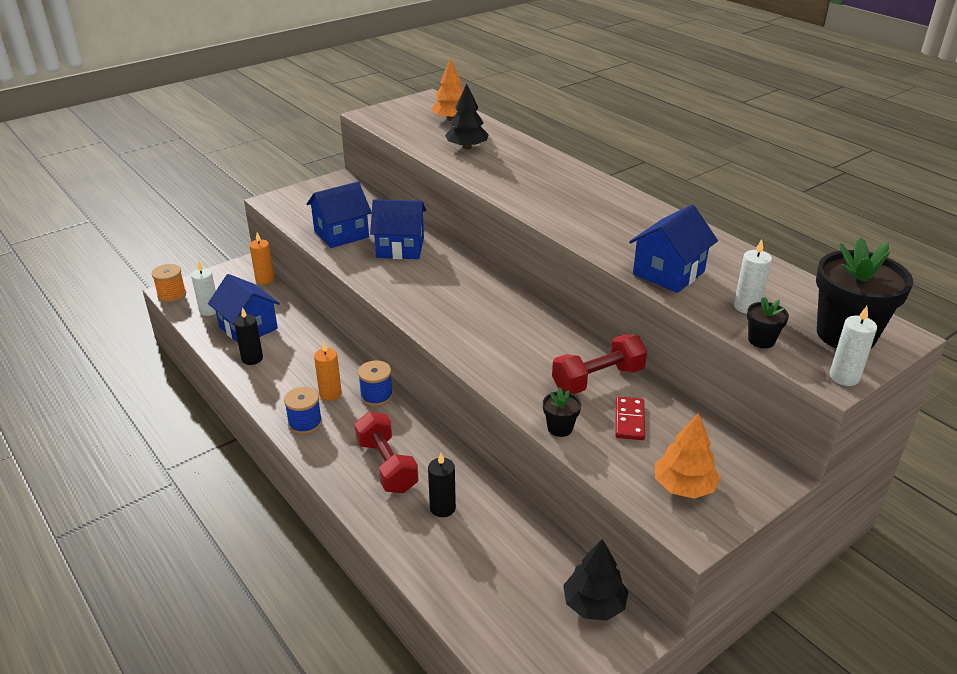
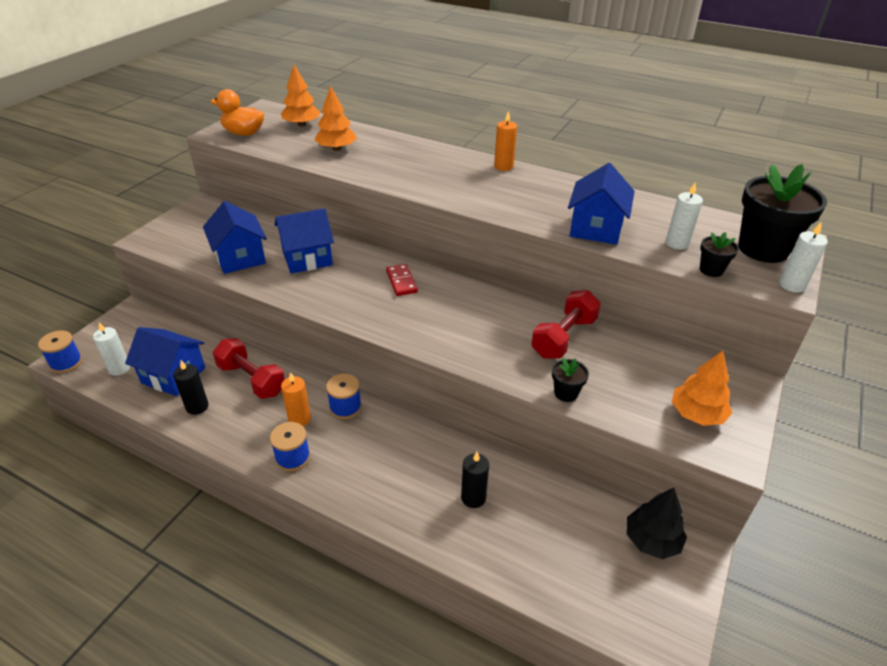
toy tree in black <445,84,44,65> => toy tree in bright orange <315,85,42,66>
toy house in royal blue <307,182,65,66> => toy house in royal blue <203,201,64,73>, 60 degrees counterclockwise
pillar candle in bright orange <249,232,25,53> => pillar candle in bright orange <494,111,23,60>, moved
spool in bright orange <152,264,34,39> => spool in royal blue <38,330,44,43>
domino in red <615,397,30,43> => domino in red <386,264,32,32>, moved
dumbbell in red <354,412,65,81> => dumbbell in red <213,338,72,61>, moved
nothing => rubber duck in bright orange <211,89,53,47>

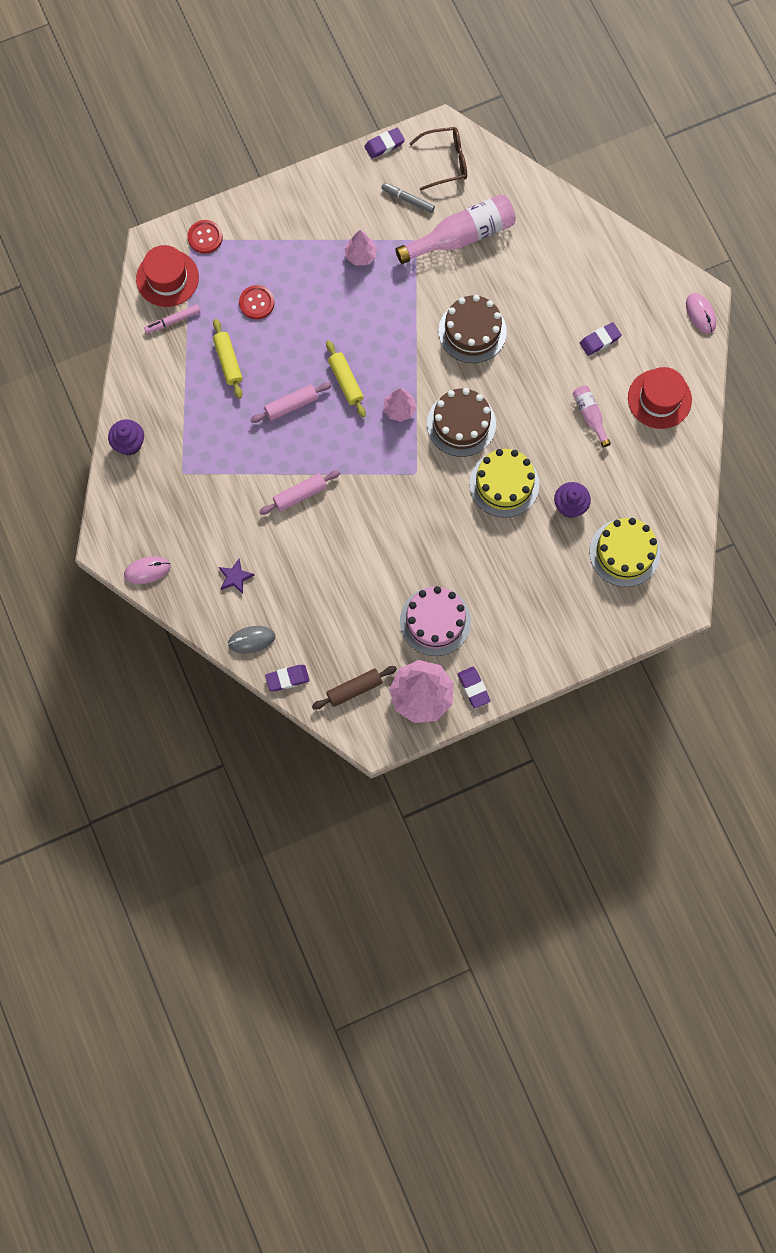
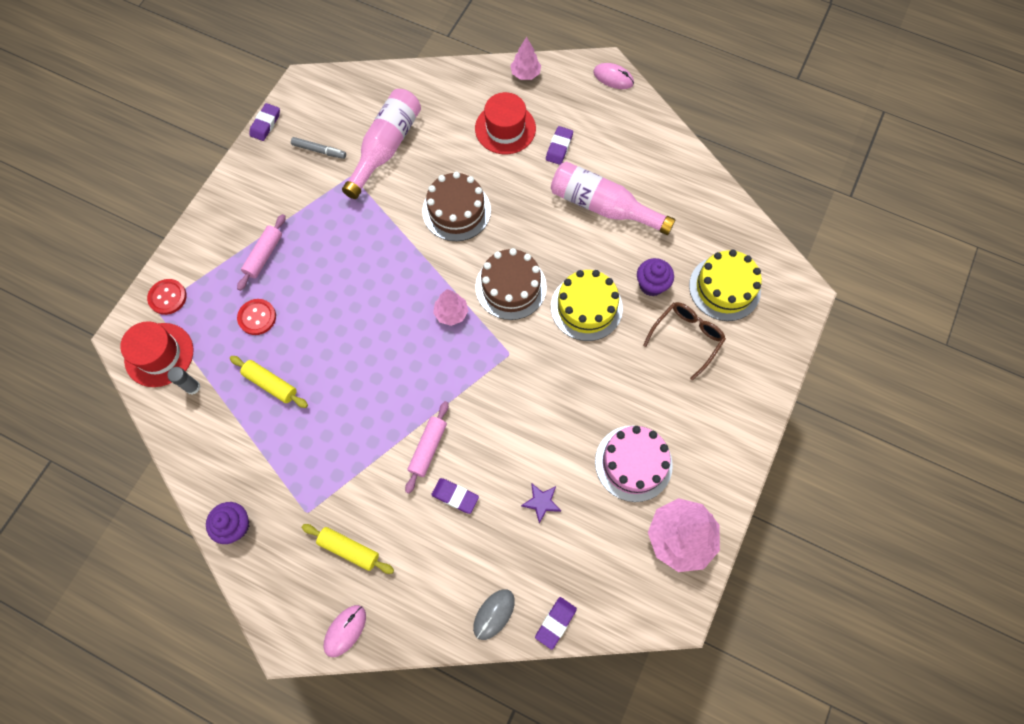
glasses in brown <409,127,58,63> => glasses in brown <643,302,83,79>, moved
marker pen in gray <381,183,54,30> => marker pen in gray <291,137,55,22>, 150 degrees counterclockwise
toy tree in rosy <344,230,33,35> => toy tree in rosy <510,37,31,43>, moved
marker pen in rosy <144,305,56,29> => glue stick in gray <167,367,33,28>
pastry roller in golden <326,340,40,77> => pastry roller in golden <302,524,92,50>, moved
tall hat in red <628,367,64,62> => tall hat in red <475,92,61,62>, moved
pastry roller in rosy <250,382,82,41> => pastry roller in rosy <237,214,49,77>, moved
flask in rosy <573,385,38,62> => flask in rosy <551,161,124,74>, x1.94
five-pointed star in purple <219,559,35,35> => five-pointed star in purple <521,483,40,40>, moved
pastry roller in brown <312,666,85,44> => nothing
gum eraser in purple <458,667,33,41> => gum eraser in purple <431,478,48,36>, moved

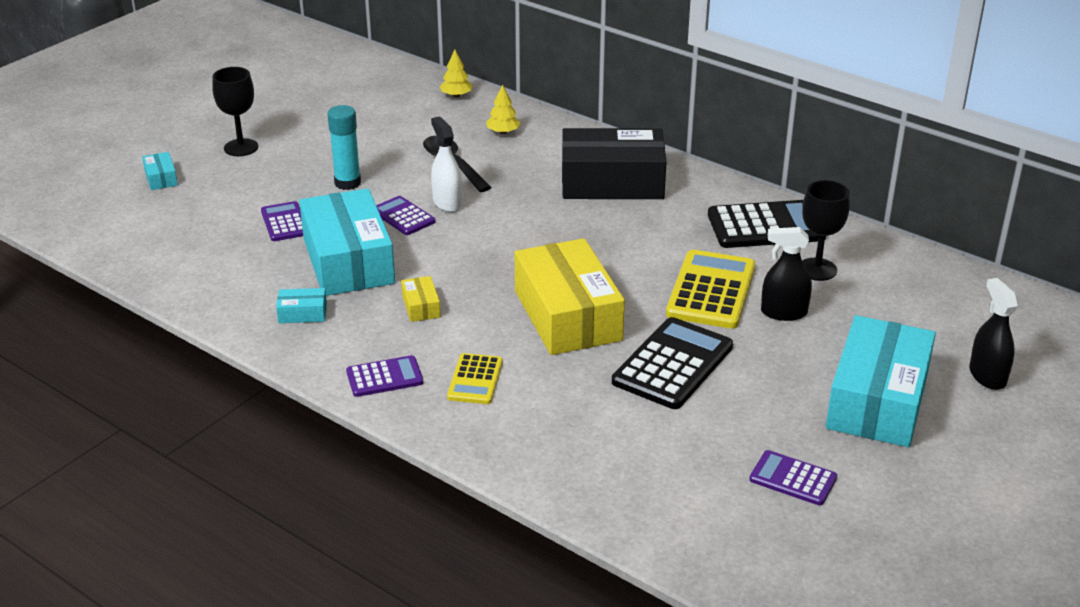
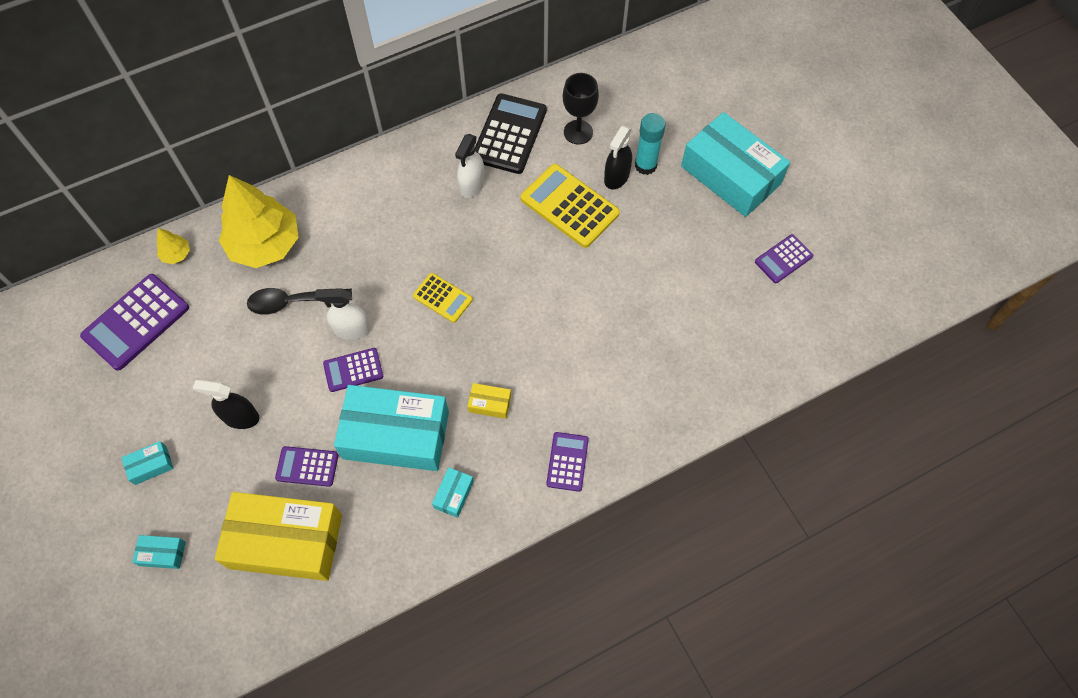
wine glass in black <212,67,46,89> => parcel in aqua <121,441,53,44>
toy tree in golden <486,84,35,50> => toy tree in golden <219,175,80,93>, x2.40
glue stick in aqua <327,105,34,85> => glue stick in aqua <635,113,31,62>, moved
parcel in black <562,128,105,71> => nothing
parcel in golden <515,238,110,117> => parcel in golden <215,492,127,89>, moved
sprayer in black <969,278,49,112> => sprayer in black <193,380,67,49>, moved
adding machine in black <612,317,121,92> => nothing
adding machine in golden <447,353,56,51> => adding machine in golden <413,273,60,50>, moved
nothing => sprayer in snow-white <455,134,30,64>
nothing => adding machine in purple <80,274,109,97>

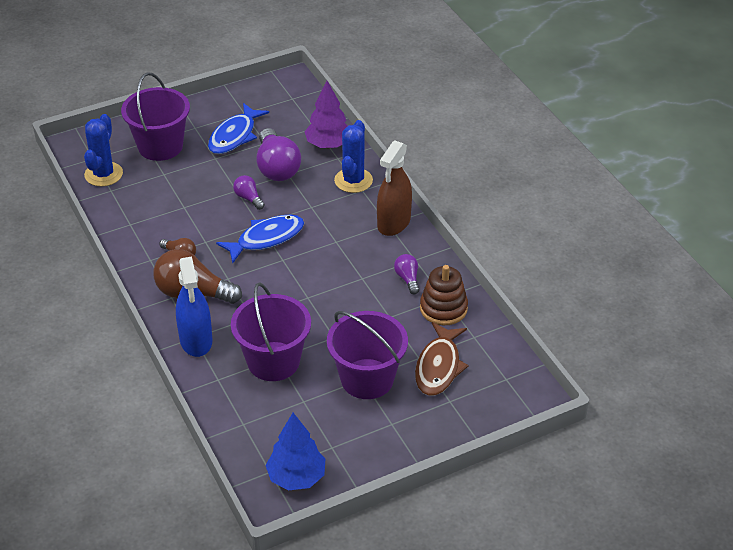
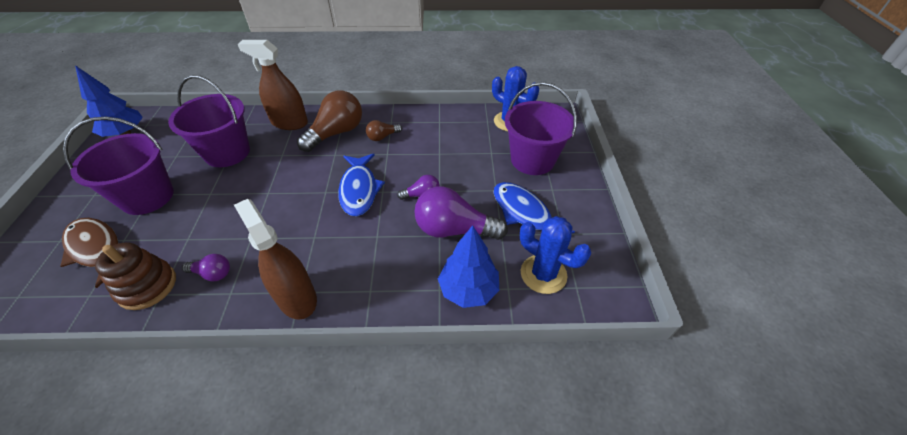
toy tree in purple <304,81,44,67> => toy tree in royal blue <438,225,61,83>
cactus in royal blue <334,120,39,73> => cactus in royal blue <520,216,71,78>, moved
sprayer in royal blue <176,257,36,100> => sprayer in brown <238,40,70,90>

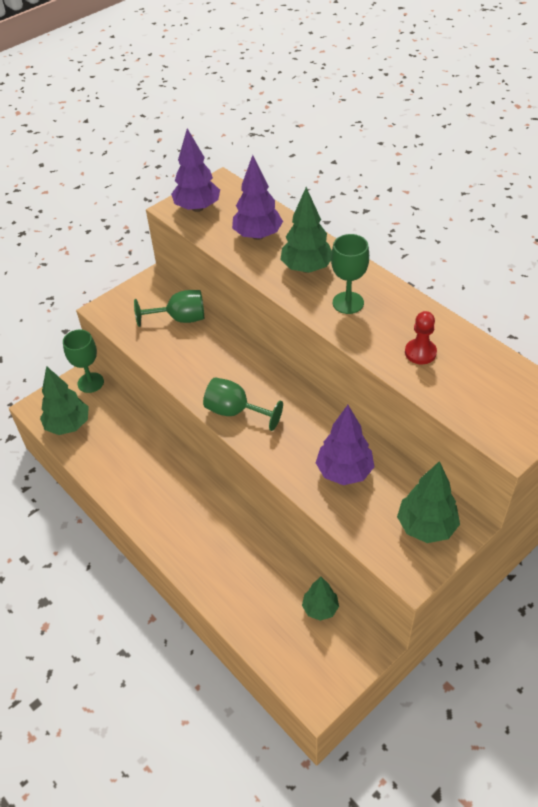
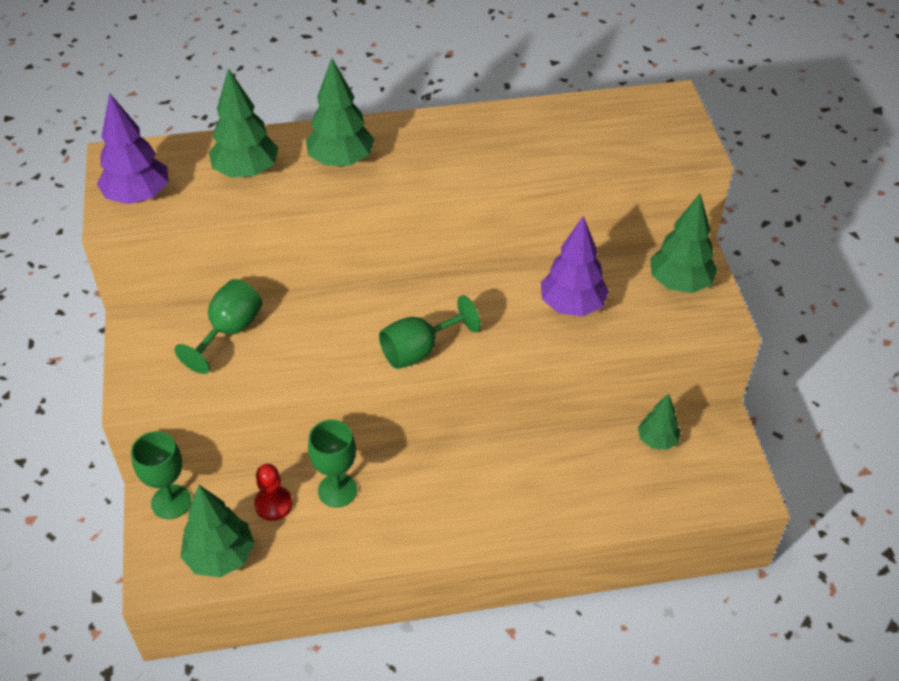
toy tree in purple <232,155,51,85> => toy tree in leaf-green <209,68,70,110>
wine glass in leaf-green <331,234,38,80> => wine glass in leaf-green <308,420,49,87>, moved
pawn in red <405,311,32,53> => pawn in red <254,464,38,57>, moved

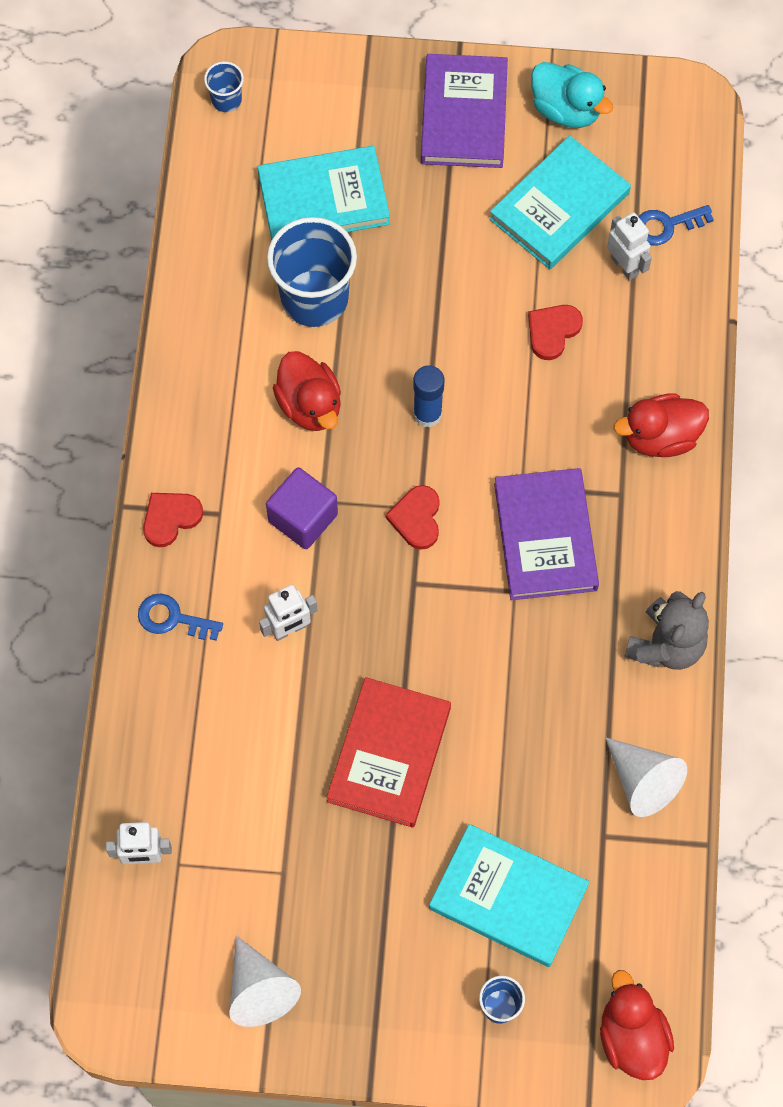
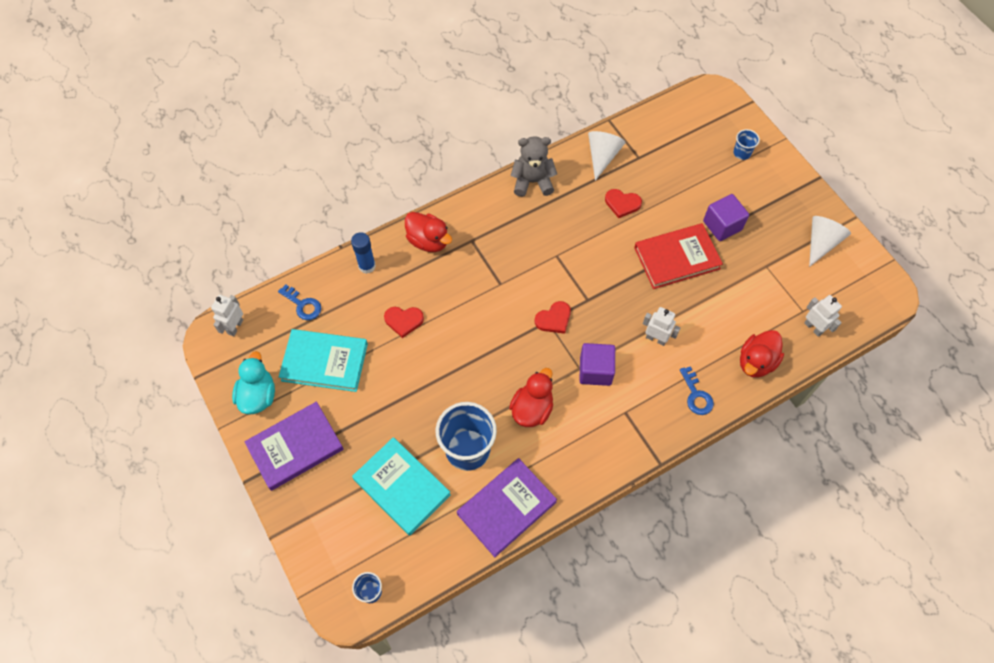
robot in snow-white <607,212,45,69> => robot in snow-white <211,295,32,41>, moved
glue stick in royal blue <413,365,31,63> => glue stick in royal blue <351,232,25,42>, moved
hardcover in purple <494,468,105,132> => hardcover in purple <457,458,100,99>, moved
heart in red <143,493,60,54> => heart in red <605,189,37,29>, moved
hardcover in aqua <429,824,160,143> => nothing
rubber duck in red <600,970,74,110> => rubber duck in red <740,330,44,48>, moved
nothing => cube in purple <703,194,46,47>

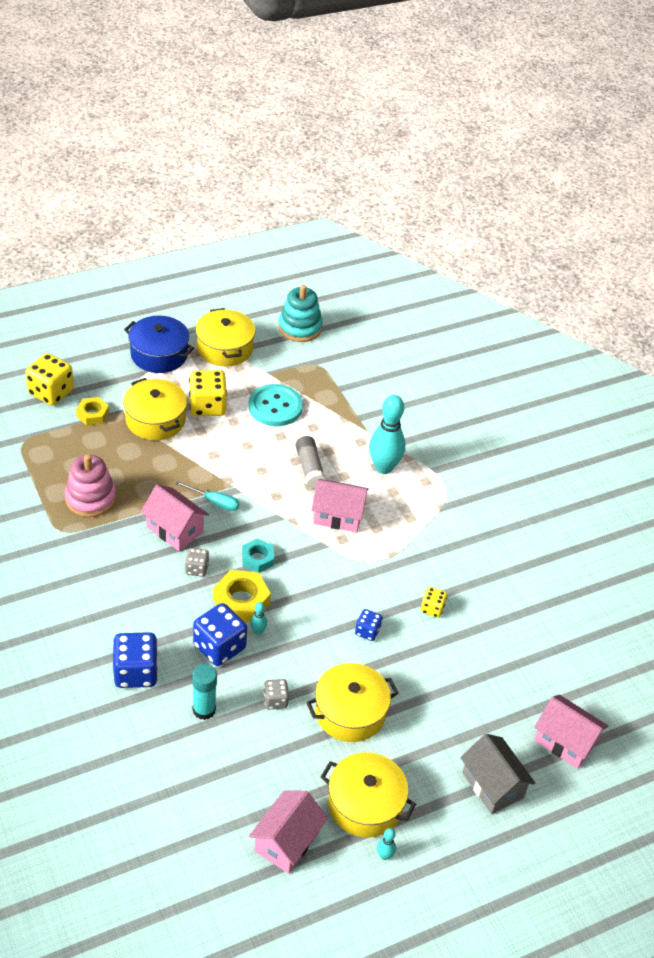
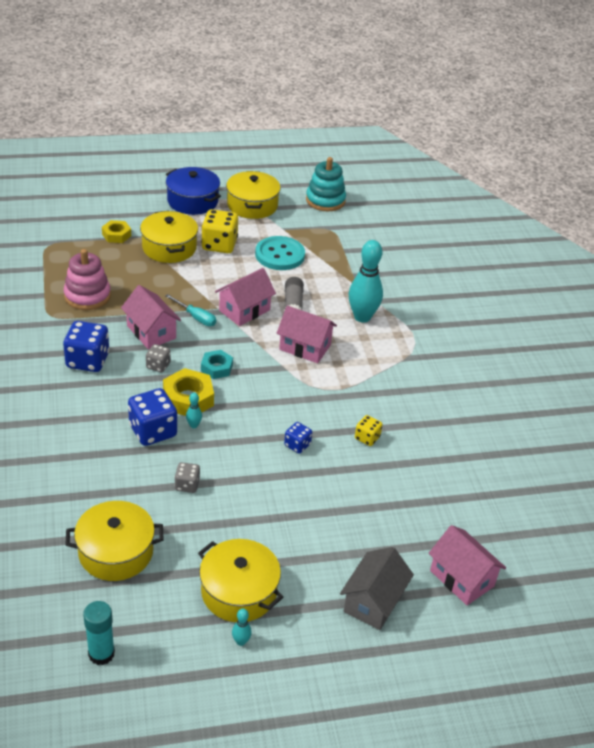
game die in golden <25,353,49,53> => nothing
game die in royal blue <113,632,45,56> => game die in royal blue <63,321,46,51>, moved
pot in golden <306,663,92,79> => pot in golden <65,501,99,80>, moved
glue stick in aqua <192,664,25,56> => glue stick in aqua <83,601,32,64>, moved
toy house in gray <460,734,76,80> => toy house in gray <340,547,74,83>, 45 degrees clockwise
toy house in rosy <249,790,79,84> => toy house in rosy <215,268,61,58>, moved

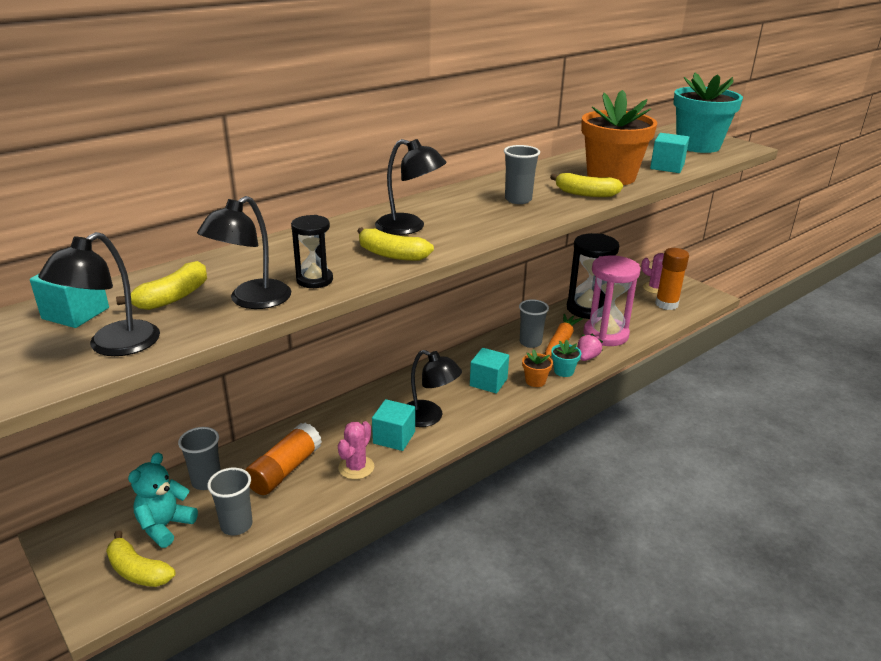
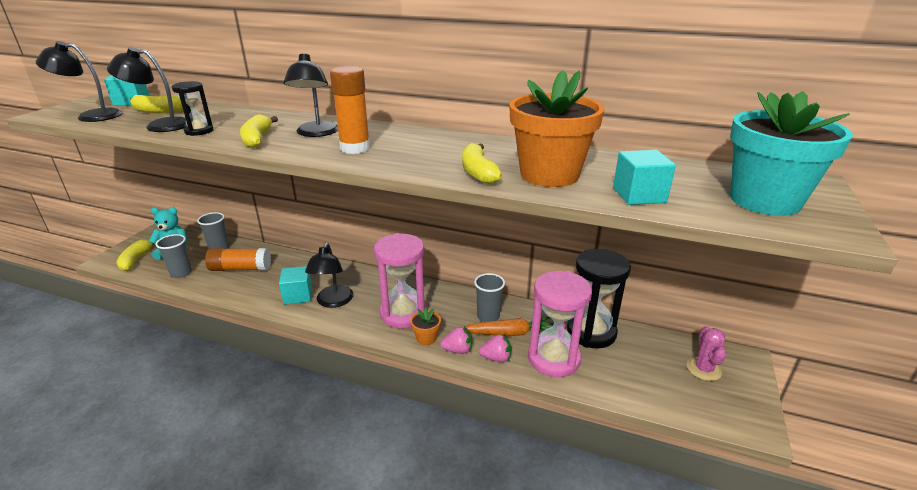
cup in gray <504,145,36,59> => nothing
glue stick in bright orange <655,248,34,62> => glue stick in bright orange <330,66,40,88>, moved
plant pot in aqua <551,340,30,37> => strawberry in rosy <440,326,32,28>
cube in aqua <470,348,39,46> => hourglass in rosy <373,233,54,96>
cactus in rosy <338,421,36,59> => nothing

